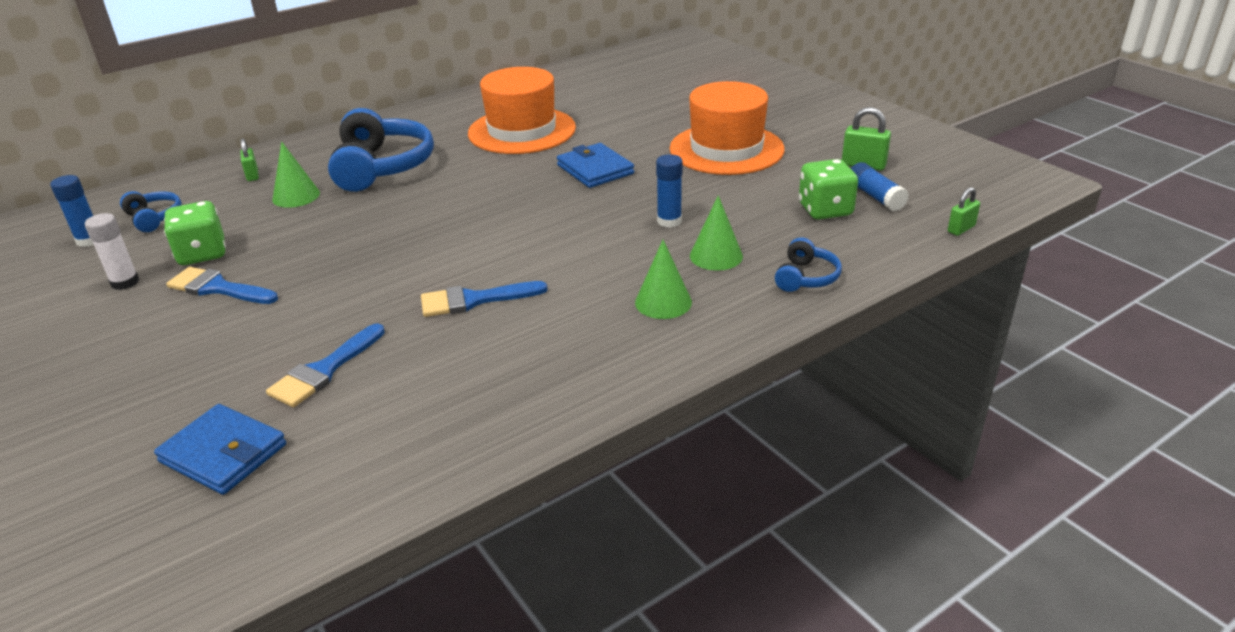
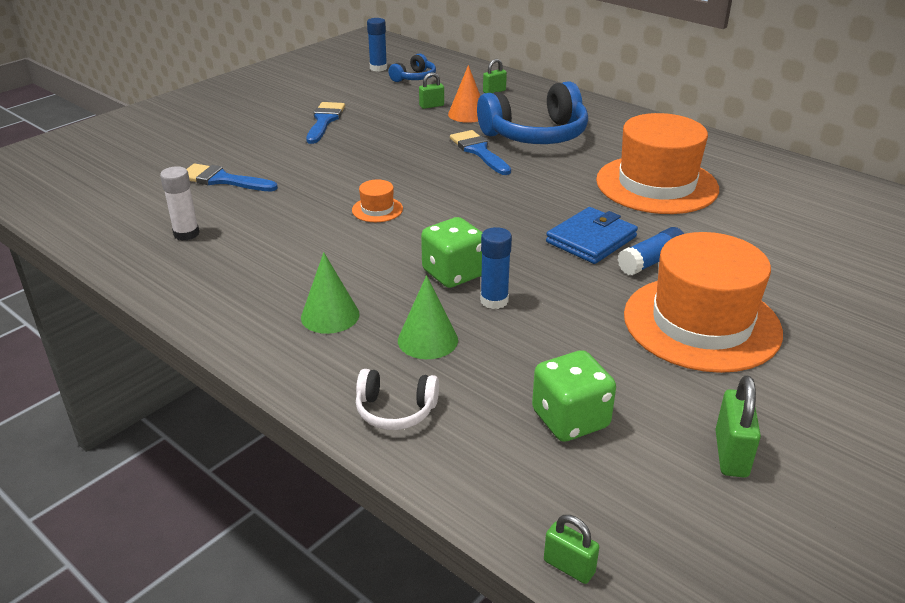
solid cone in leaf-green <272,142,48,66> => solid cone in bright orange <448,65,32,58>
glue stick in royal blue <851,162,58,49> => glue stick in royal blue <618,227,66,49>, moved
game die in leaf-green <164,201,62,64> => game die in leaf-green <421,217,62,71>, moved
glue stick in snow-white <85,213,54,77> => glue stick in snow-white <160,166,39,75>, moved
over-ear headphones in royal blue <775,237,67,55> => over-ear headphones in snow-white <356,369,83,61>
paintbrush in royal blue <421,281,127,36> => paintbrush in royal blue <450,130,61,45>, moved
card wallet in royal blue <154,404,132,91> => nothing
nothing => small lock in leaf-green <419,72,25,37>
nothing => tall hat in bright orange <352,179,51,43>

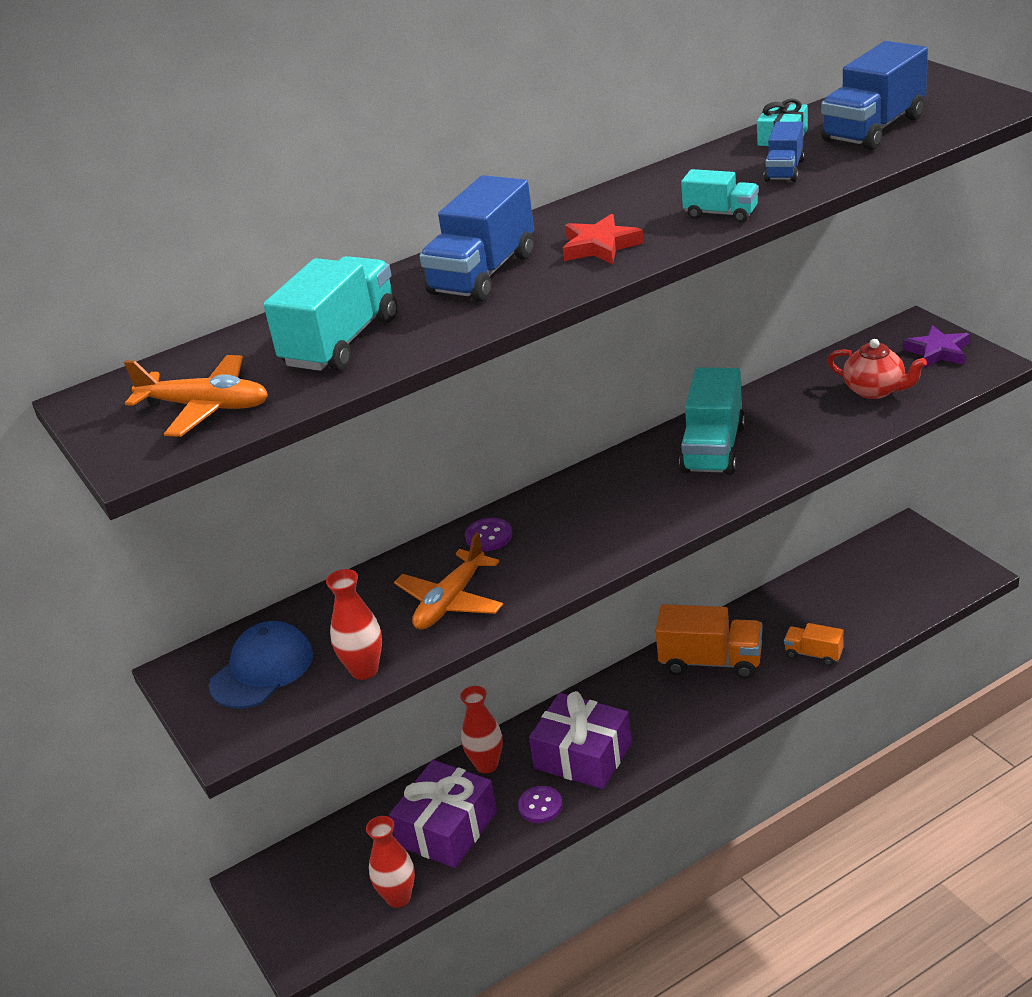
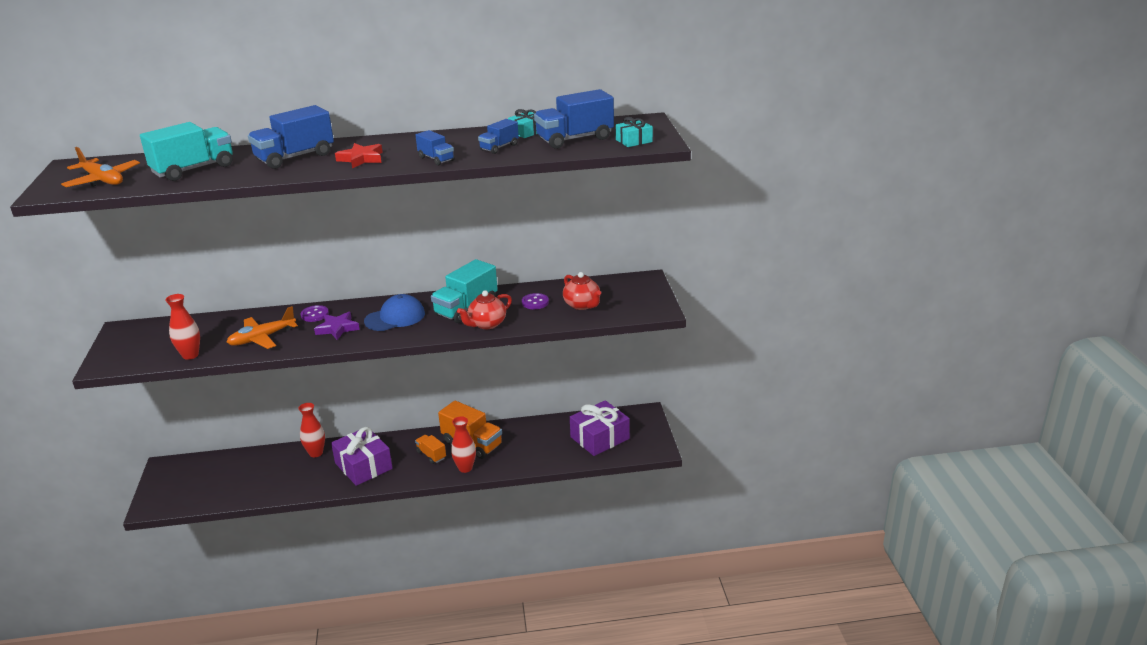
toy truck in aqua <681,169,78,54> => toy truck in royal blue <415,130,40,36>
five-pointed star in purple <903,325,67,43> => five-pointed star in purple <314,312,46,28>, moved
baseball cap in royal blue <209,621,104,88> => baseball cap in royal blue <364,294,61,37>, moved
toy truck in bright orange <784,623,60,43> => toy truck in bright orange <415,435,31,29>, moved
wrapped gift in purple <389,760,108,108> => wrapped gift in purple <570,400,60,56>, moved
button in purple <518,786,44,37> => button in purple <522,293,27,16>, moved
vase in red <366,816,49,92> => vase in red <451,416,25,57>, moved
nothing => wrapped gift in aqua <616,117,37,30>
nothing => teapot in red <457,290,55,39>

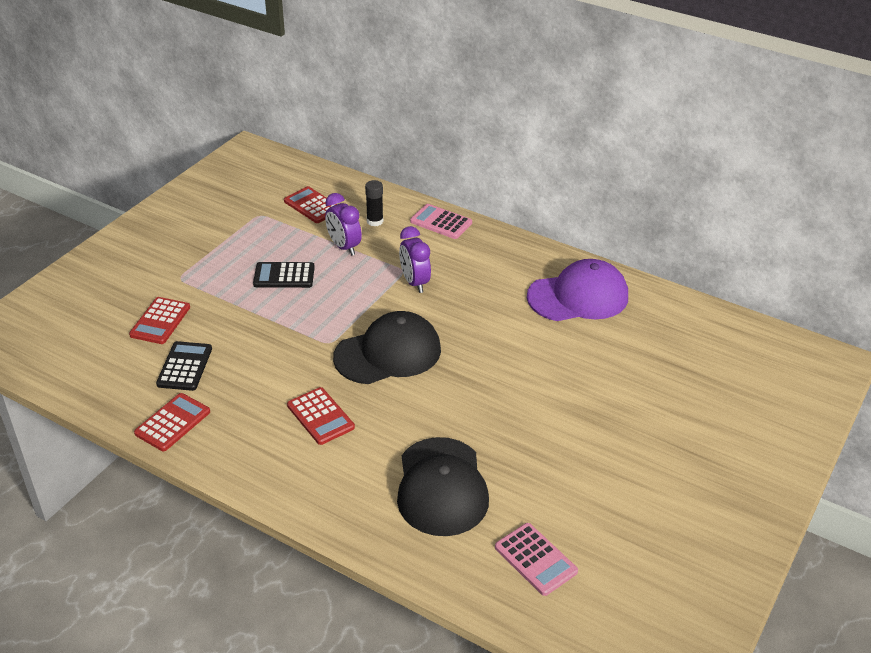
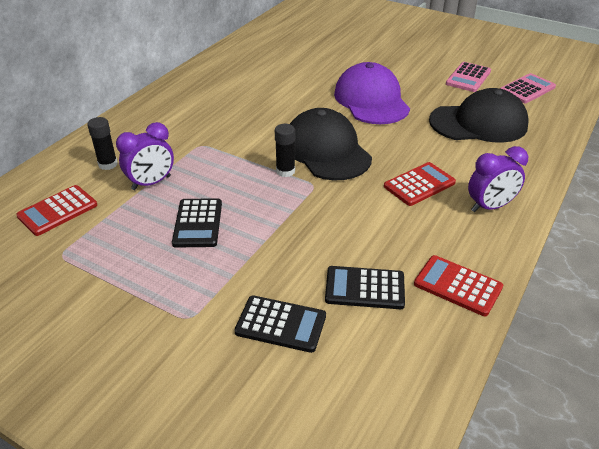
adding machine in rosy <410,204,62,35> => adding machine in rosy <446,62,45,30>, moved
bedside clock in purple <399,226,32,67> => bedside clock in purple <468,146,60,66>, moved
baseball cap in purple <527,259,101,62> => baseball cap in purple <334,62,76,62>, moved
adding machine in red <129,297,61,47> => adding machine in black <235,296,91,57>
nothing => glue stick in black <275,124,20,53>

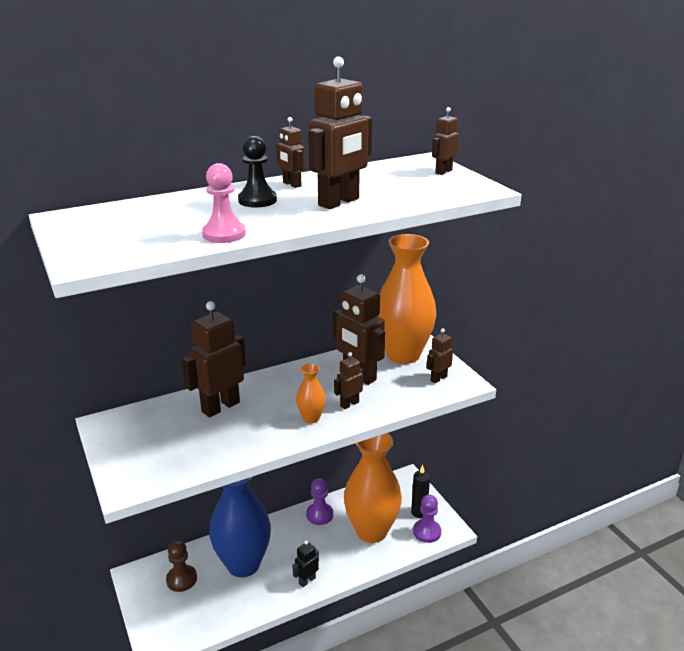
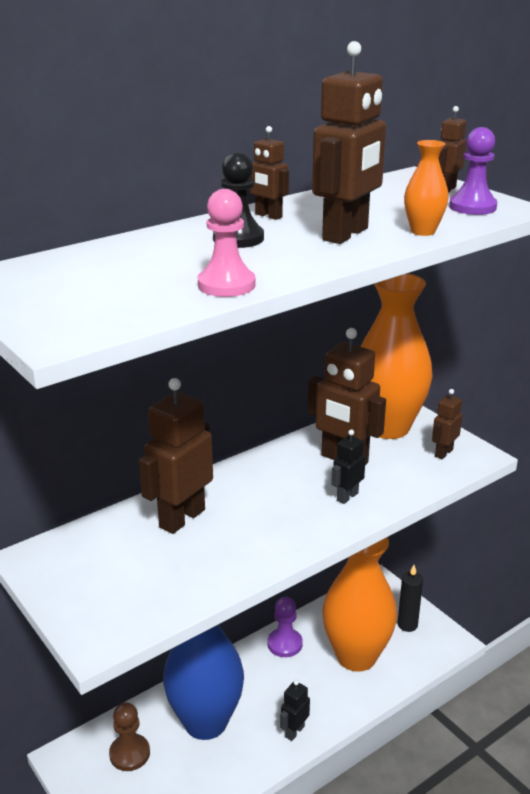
robot in brown <334,352,30,57> => robot in black <331,429,35,75>
vase in bright orange <296,364,30,59> => vase in bright orange <404,140,45,96>, moved
pawn in purple <413,495,28,48> => pawn in purple <449,127,49,88>, moved

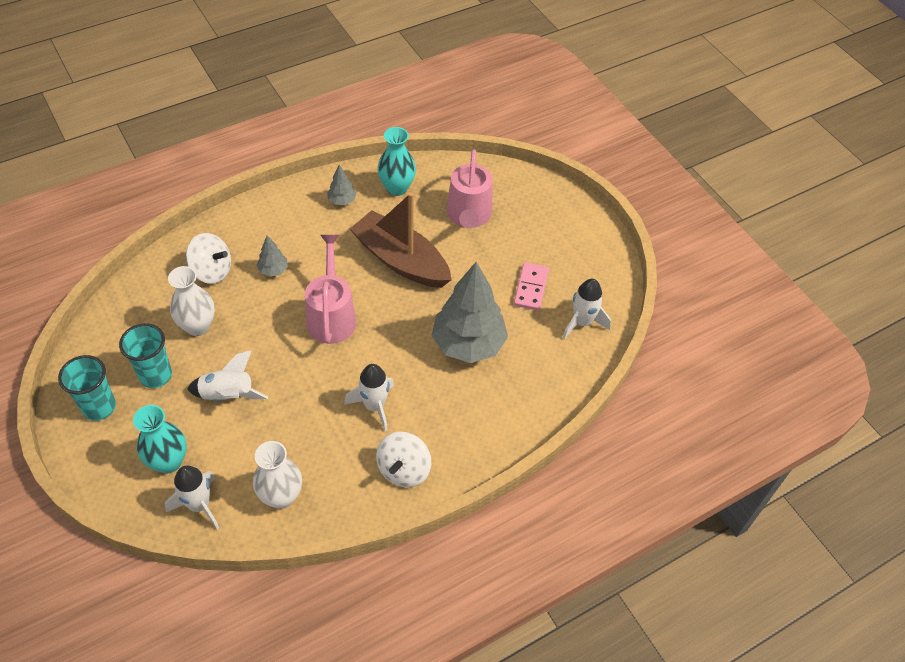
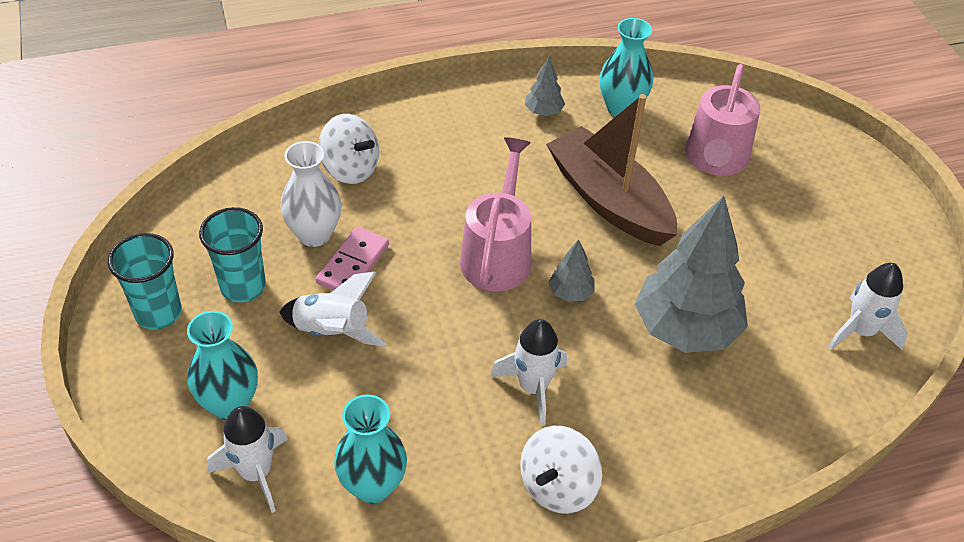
toy tree in gray <257,236,31,41> => toy tree in gray <549,239,46,63>, moved
domino in rosy <514,262,35,49> => domino in rosy <316,227,73,64>, moved
vase in snow-white <253,441,49,68> => vase in aqua <334,395,73,109>

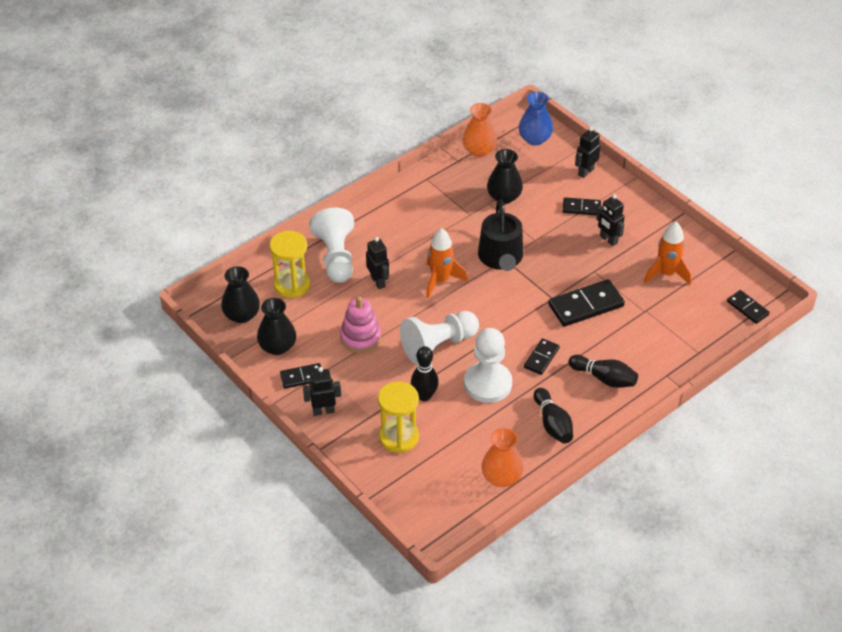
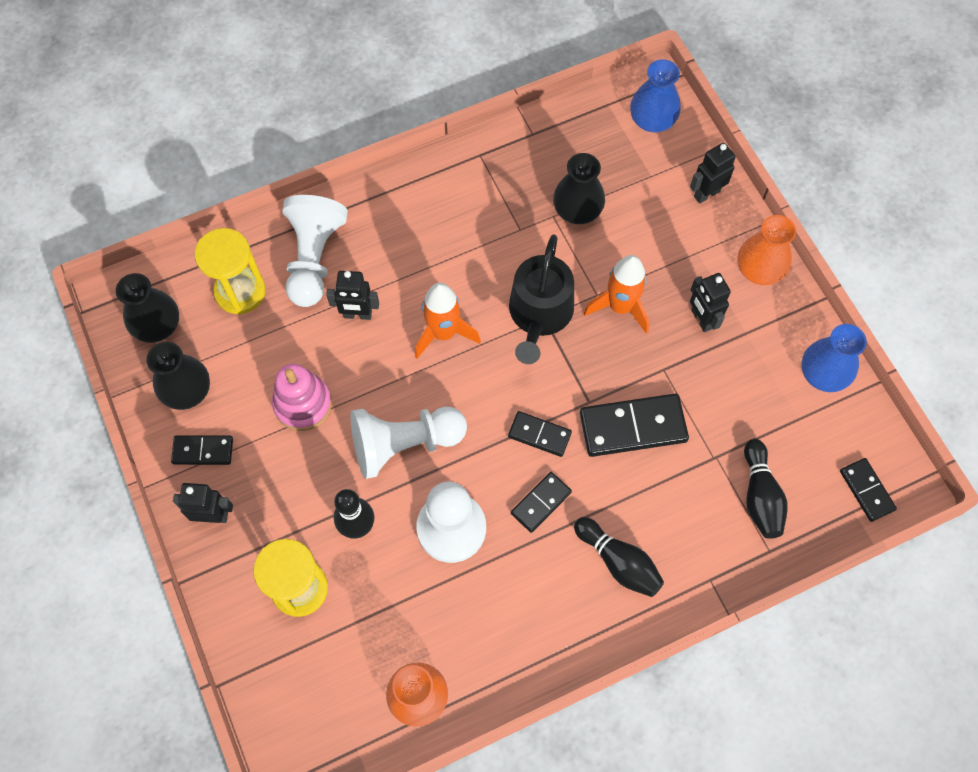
vase in bright orange <462,103,35,54> => vase in bright orange <738,215,58,70>, moved
domino in black <563,197,38,18> => domino in black <508,411,64,46>, moved
rocket in bright orange <644,222,47,63> => rocket in bright orange <584,255,65,78>, moved
robot in black <366,237,23,52> => robot in black <326,271,53,49>, 105 degrees clockwise
skittle in black <534,388,39,56> => skittle in black <744,439,44,100>, moved
nothing => vase in royal blue <802,324,65,68>

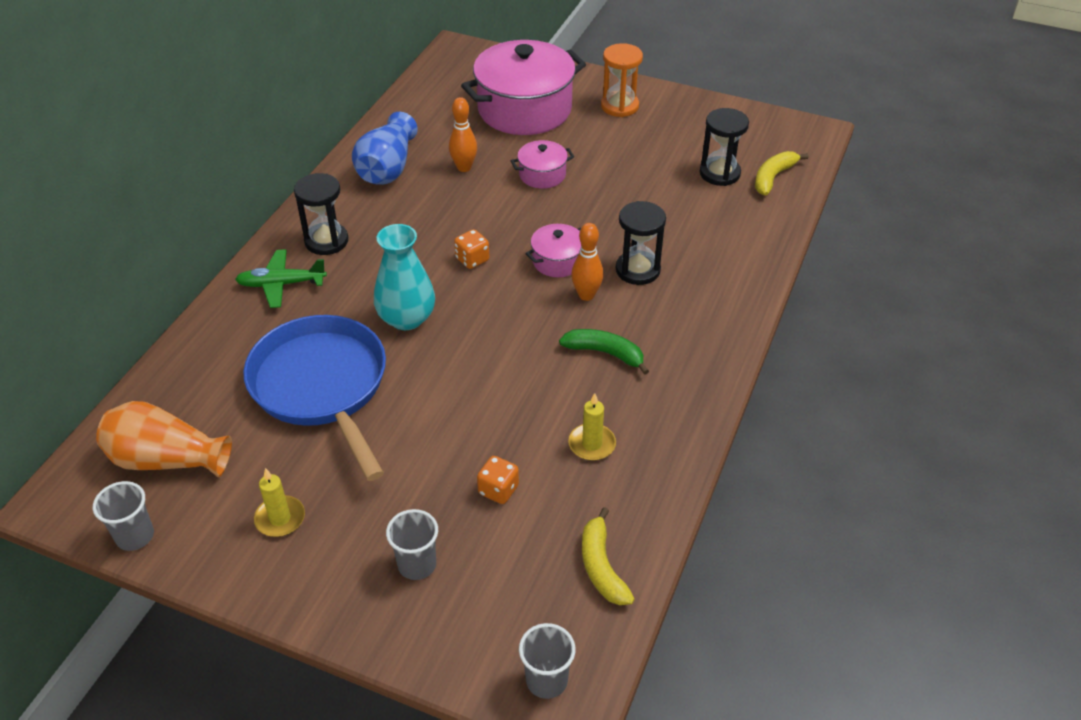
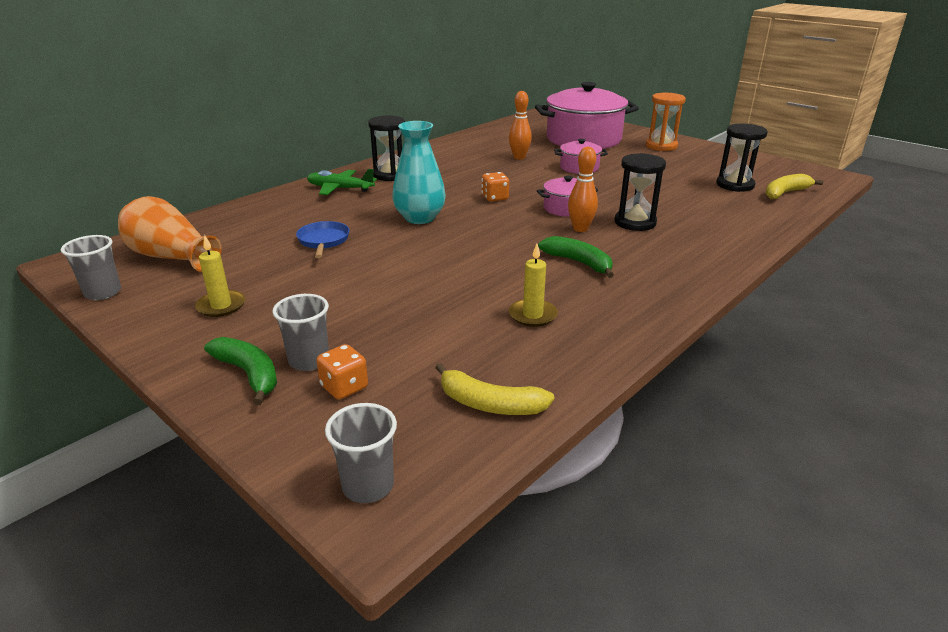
vase in royal blue <352,112,66,73> => nothing
skillet in royal blue <243,315,143,166> => skillet in royal blue <296,221,54,37>, x0.43
game die in bright orange <477,456,42,48> => game die in bright orange <316,344,52,56>, moved
banana fruit in golden <582,507,53,98> => banana fruit in golden <435,363,119,52>, 75 degrees counterclockwise
nothing => banana fruit in leaf-green <204,337,73,68>

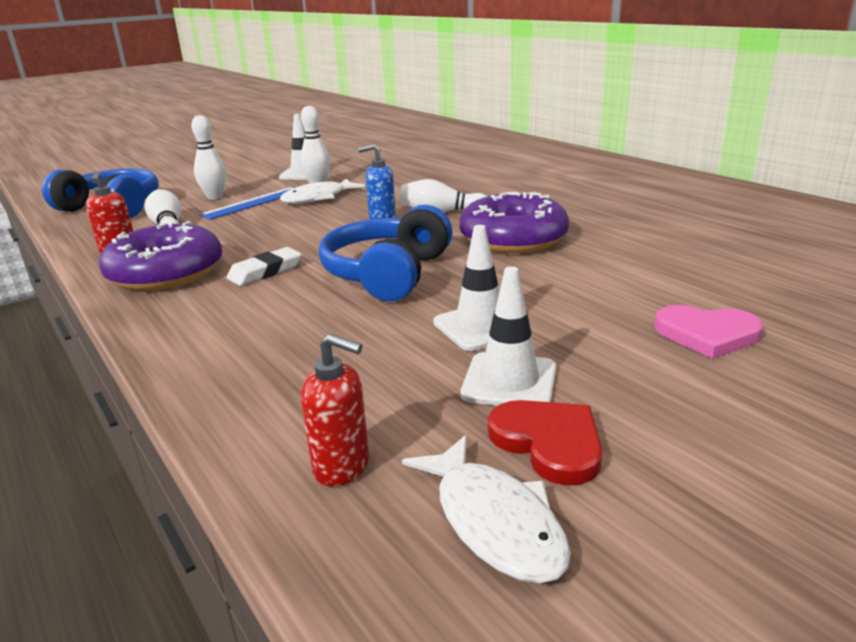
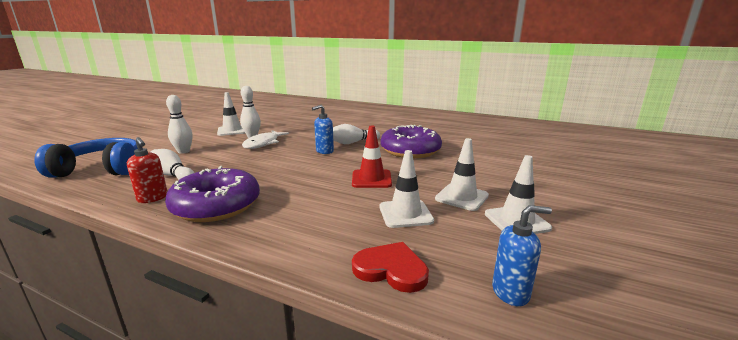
ruler in royal blue <199,187,97,33> => nothing
over-ear headphones in royal blue <319,205,134,96> => safety cone in red <352,126,40,62>
gum eraser in snow-white <226,247,75,39> => nothing
heart in rosy <654,305,109,54> => nothing
soap dispenser in red <301,334,68,152> => soap dispenser in royal blue <492,205,60,101>
heart in red <488,400,115,86> => heart in red <352,242,77,51>, moved
toy fish in snow-white <402,435,169,149> => nothing
nothing => safety cone in snow-white <379,150,55,78>

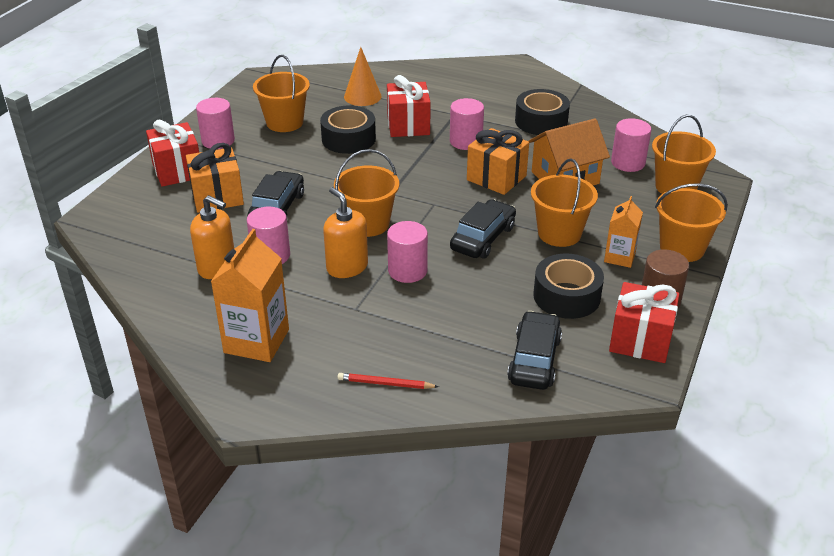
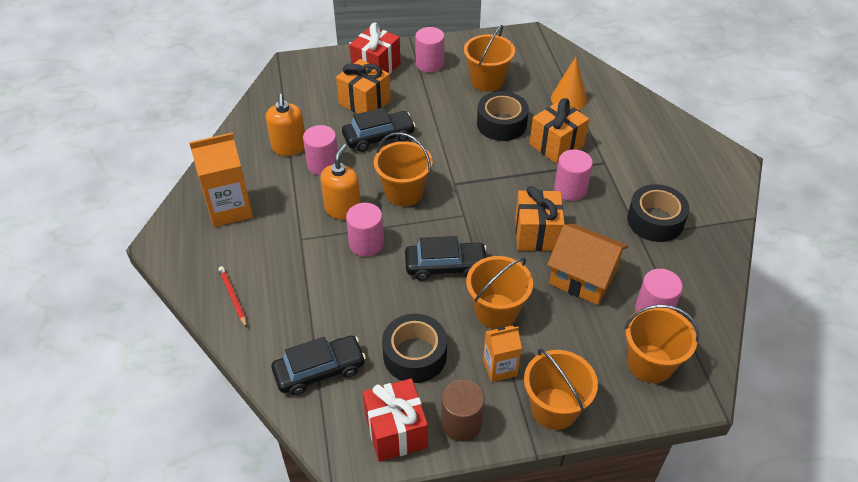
wrapped gift in red <387,75,44,62> => wrapped gift in bright orange <529,98,60,66>

